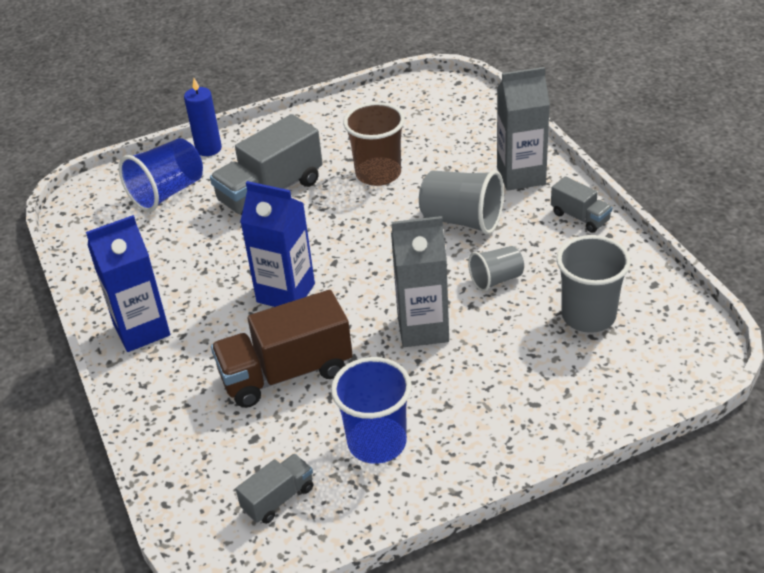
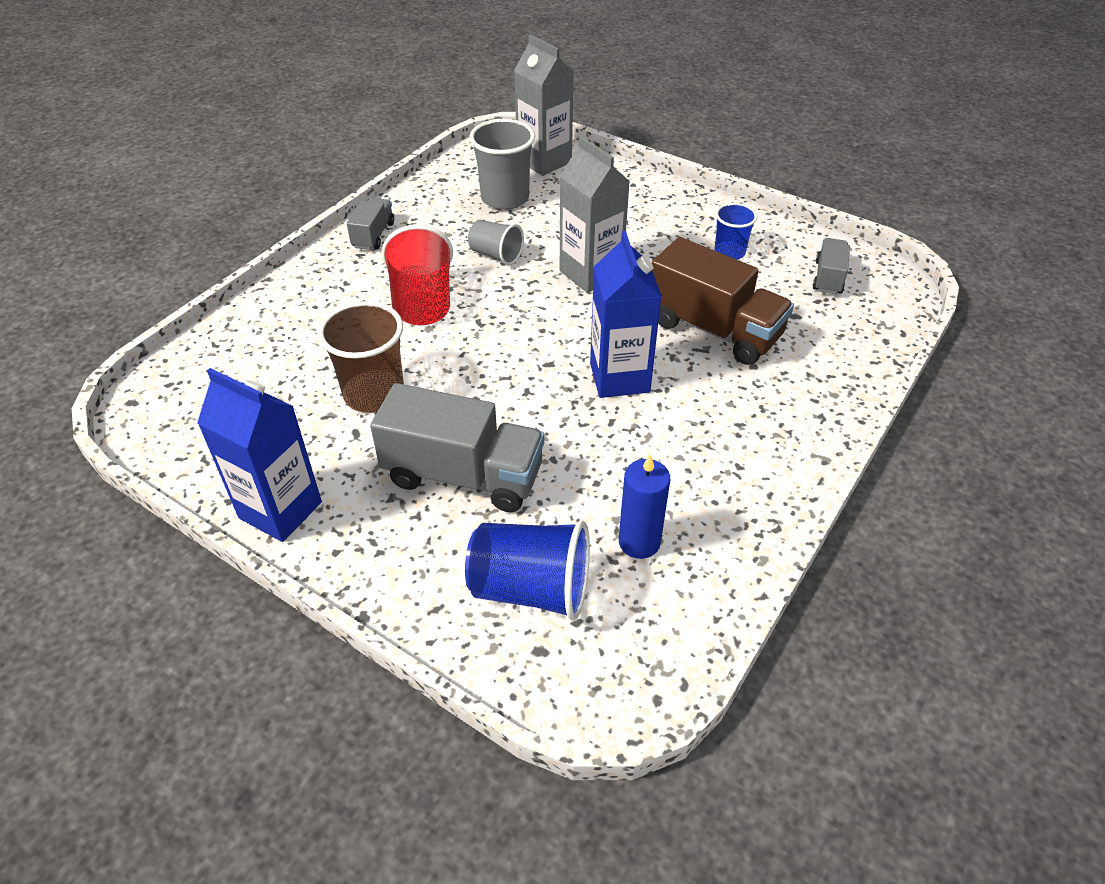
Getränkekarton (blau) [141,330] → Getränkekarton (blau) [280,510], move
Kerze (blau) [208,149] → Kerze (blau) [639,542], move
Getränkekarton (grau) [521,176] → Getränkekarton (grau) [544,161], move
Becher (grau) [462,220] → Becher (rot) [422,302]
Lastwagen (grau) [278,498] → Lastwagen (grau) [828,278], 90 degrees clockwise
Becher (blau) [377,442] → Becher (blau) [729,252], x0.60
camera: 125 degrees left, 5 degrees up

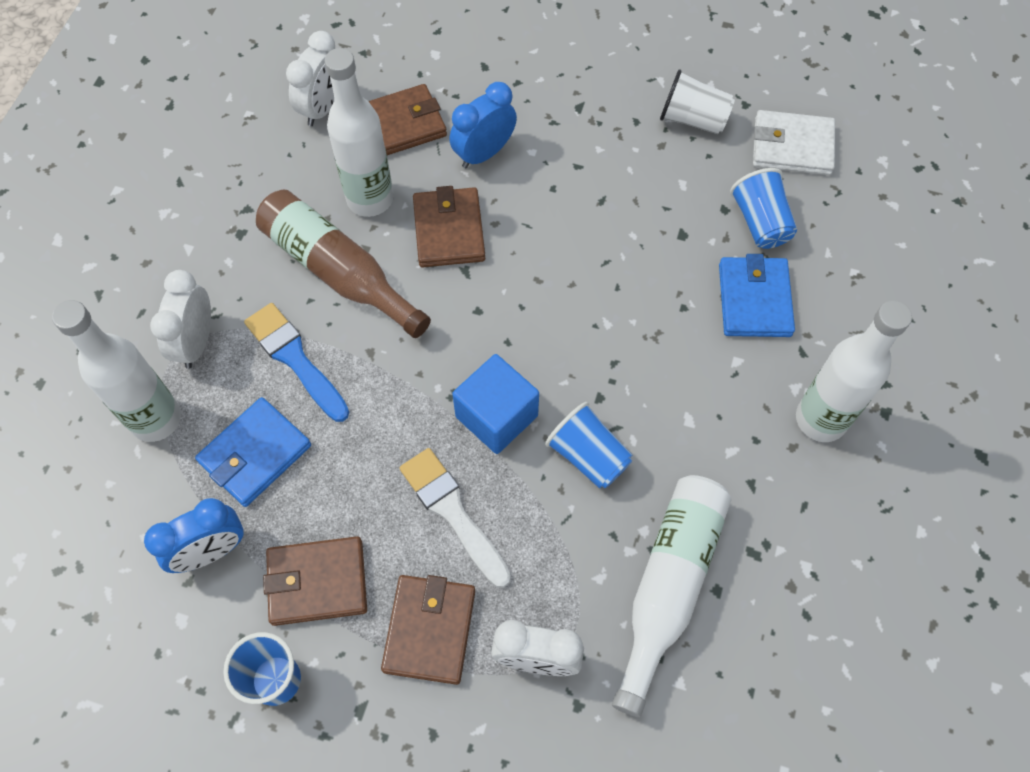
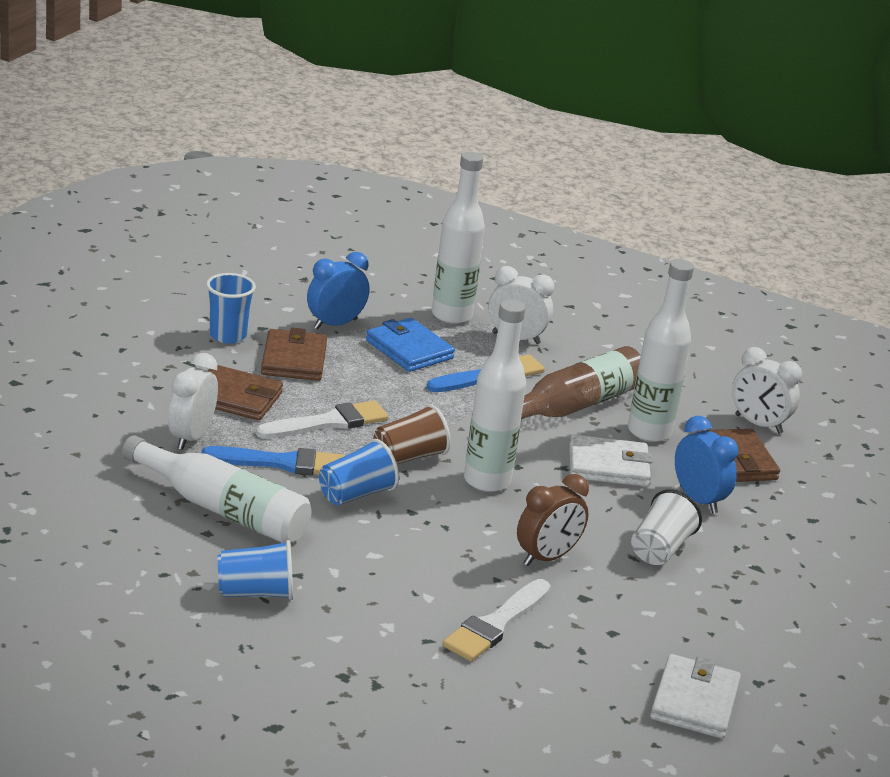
- → Pinsel (blau) [282,463]
- → Wecker (braun) [547,557]
Becher (weiß) [693,119] → Becher (weiß) [660,549], move
Becher (blau) [760,222] → Becher (blau) [255,592], move
Flasche (weiß) [820,419] → Flasche (weiß) [487,481], move
Kubus (blau) [496,416] → Becher (braun) [409,457]
Geldbörse (blau) [754,300] → Pinsel (weiß) [496,624]
Geldbörse (braun) [448,230] → Geldbörse (weiß) [608,466]
Wecker (blau) [211,552] → Wecker (blau) [335,324], 75 degrees clockwise
camera: 95 degrees right, 35 degrees down

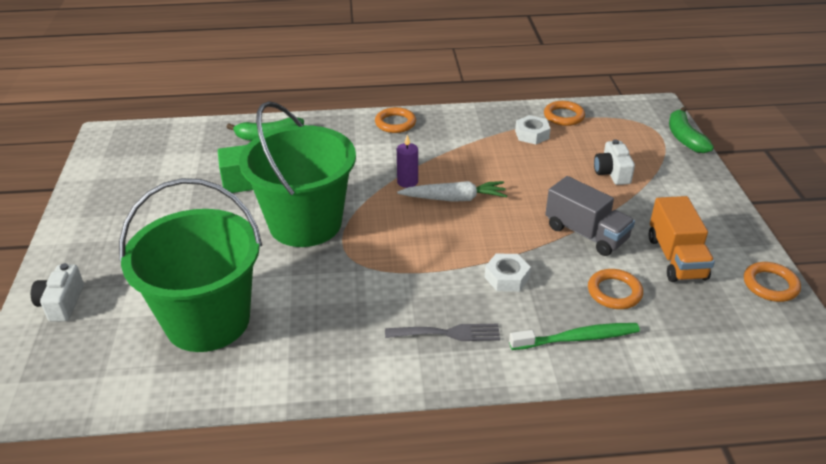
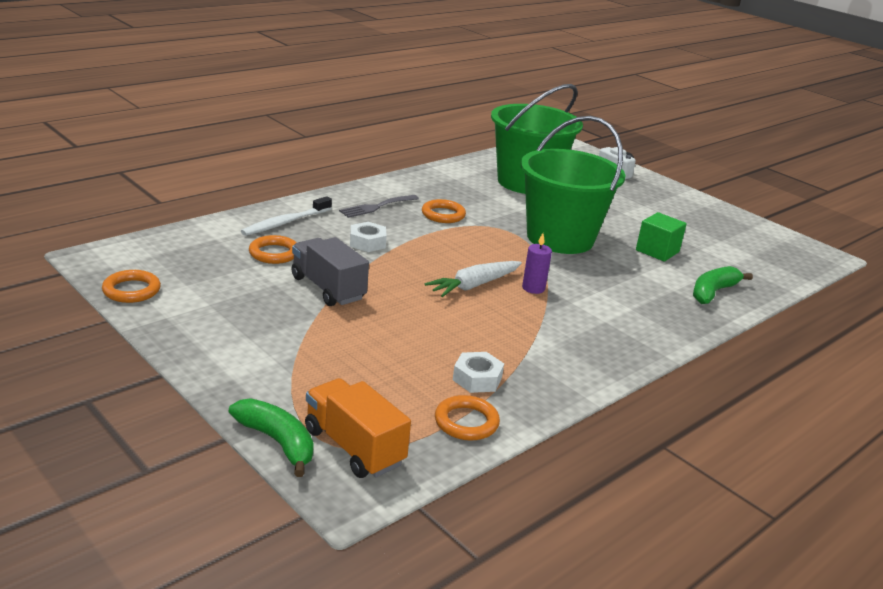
Kamera (weiß) [612,173] → -
Ring (orange) [395,123] → Ring (orange) [443,215], move
Lastwagen (orange) [676,258] → Lastwagen (orange) [354,447], move
Zahnbürste (grün) [577,338] → Zahnbürste (weiß) [285,223]
Lastwagen (grau) [586,234] → Lastwagen (grau) [328,288], 45 degrees clockwise
camera: 140 degrees right, 10 degrees down

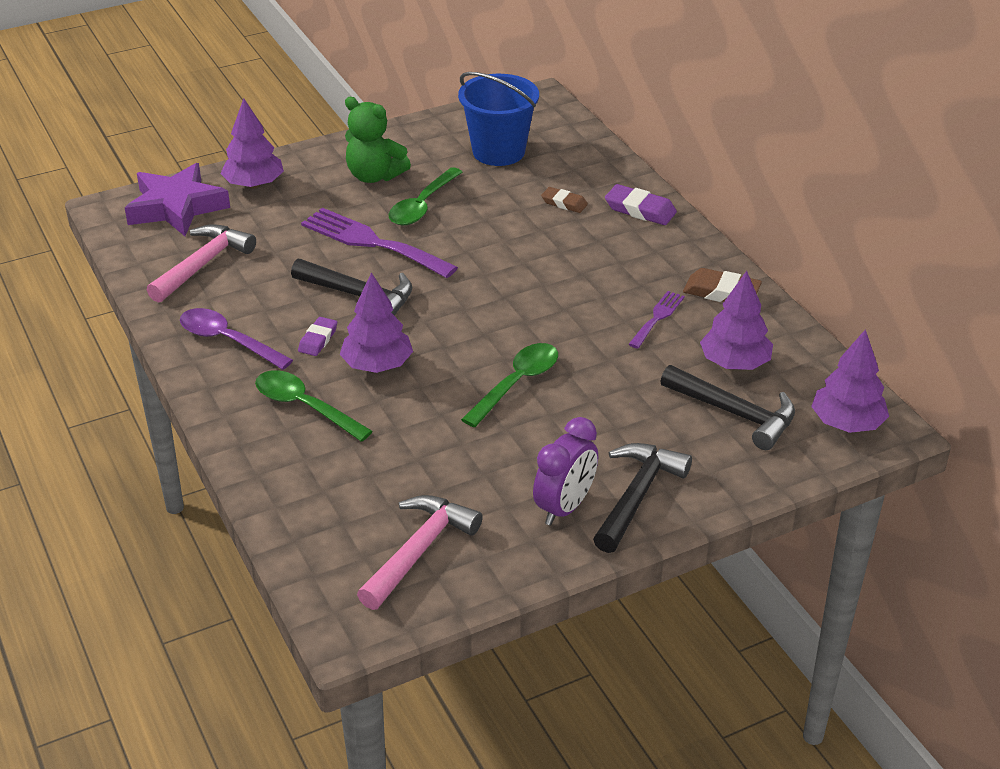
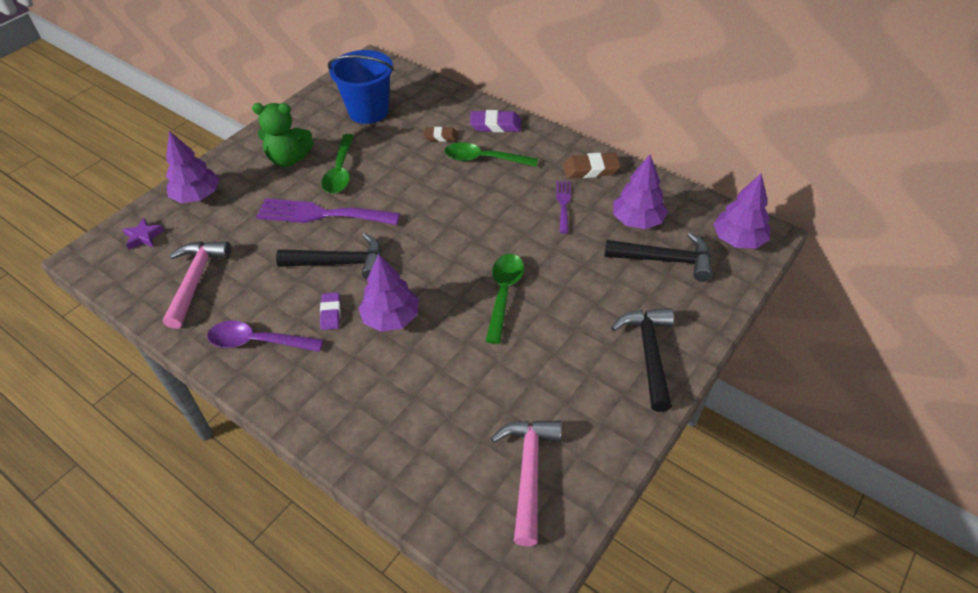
Wecker (lila) [564,507] → -
Löffel (grün) [304,406] → Löffel (grün) [483,159], move
Stern (lila) [176,207] → Stern (lila) [143,237], x0.44
camera: 25 degrees left, 10 degrees up

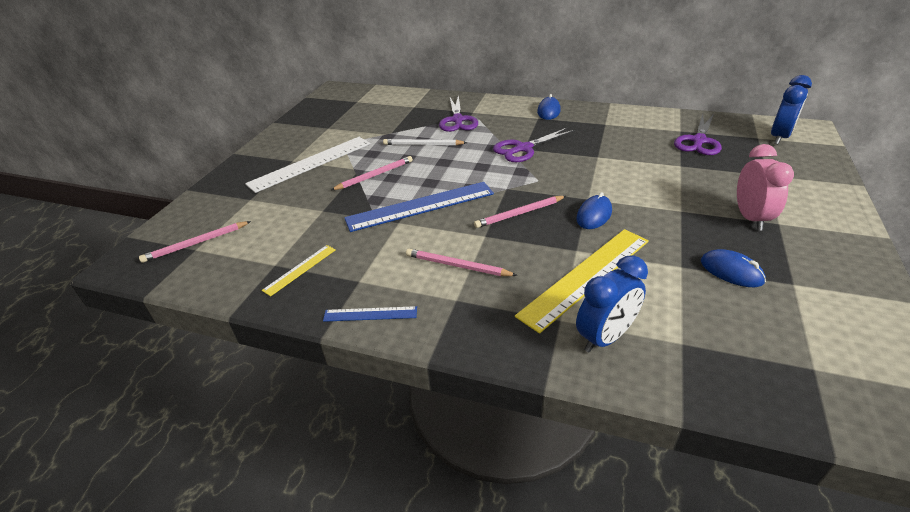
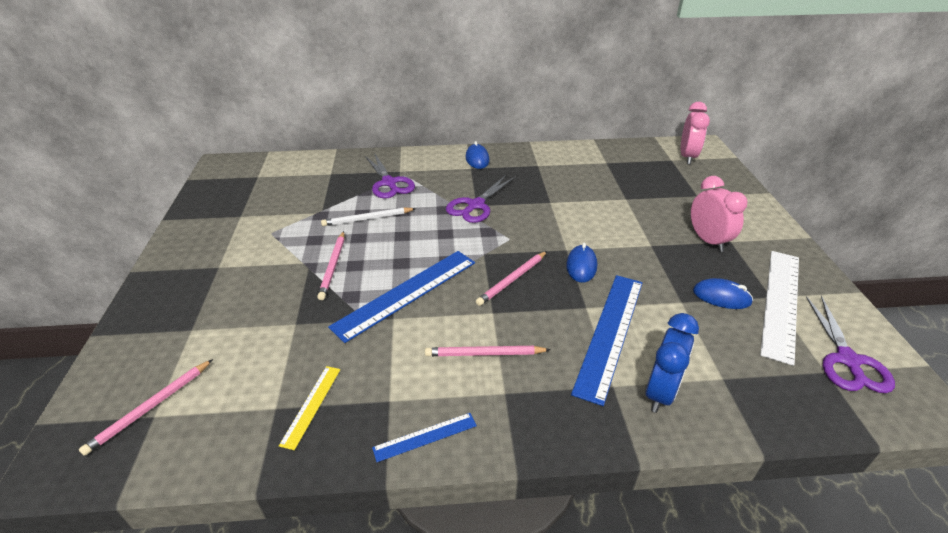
Lineal (weiß) [311,163] → Lineal (weiß) [781,302], move
Schere (lila) [698,141] → Schere (lila) [847,360], move
Lineal (gelb) [586,277] → Lineal (blau) [610,333]
Wecker (blau) [779,137] → Wecker (rosa) [687,157]
Bleistift (rosa) [374,175] → Bleistift (rosa) [333,266], 150 degrees clockwise
camera: 25 degrees left, 0 degrees up

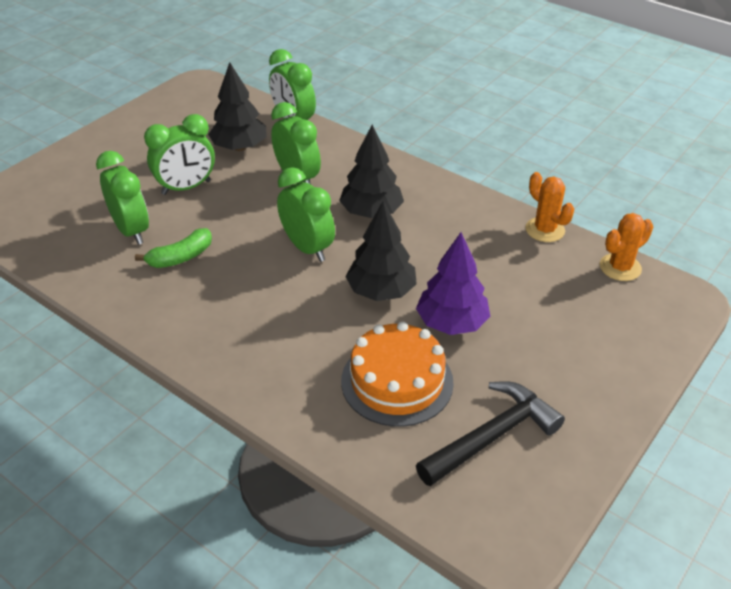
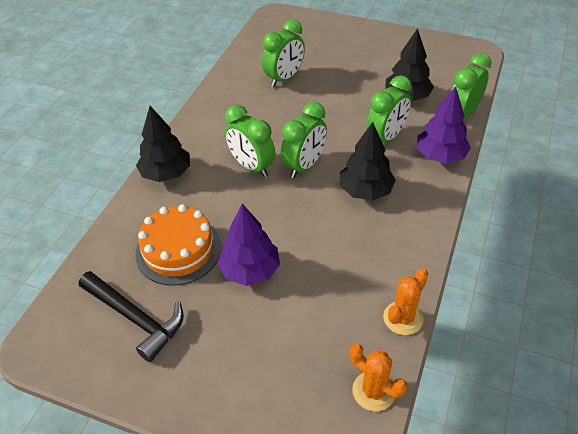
Banane (grün) [181,257] → -
- → Baum (lila) [440,156]
Wecker (grün) [186,187] → Wecker (grün) [251,167], move
Baum (schwarz) [381,291] → Baum (schwarz) [166,173], move
camera: 75 degrees right, 5 degrees up

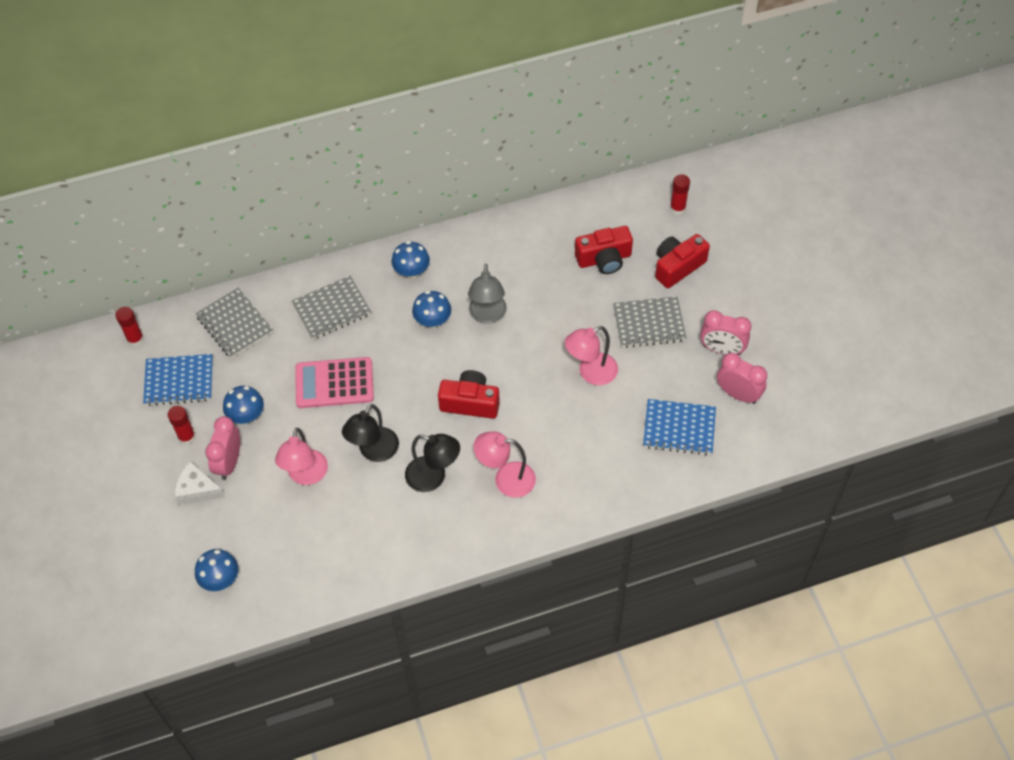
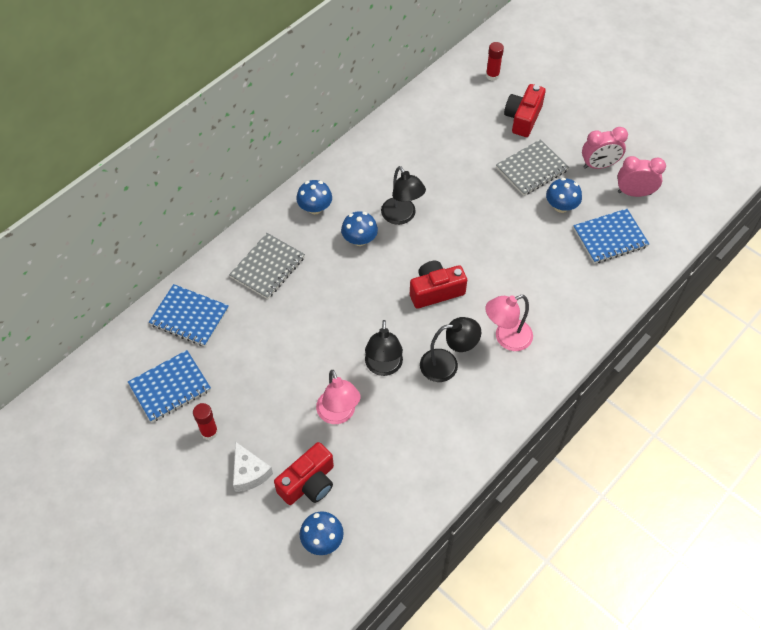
Klebestift (rot) [135,339] → -
Wecker (rosa) [229,463] → -
Taschenrechner (rosa) [334,383] → -
Lampe (rosa) [591,373] → -
Pilz (blau) [246,415] → Pilz (blau) [561,206], move
Kamera (rot) [604,259] → Kamera (rot) [308,483], move
Notizbuch (grau) [235,324] → Notizbuch (blau) [189,316]
Lampe (grau) [487,315] → Lampe (schwarz) [402,216]
Käse (weiß) [197,489] → Käse (weiß) [249,473], 105 degrees counterclockwise
camera: 30 degrees left, 0 degrees up

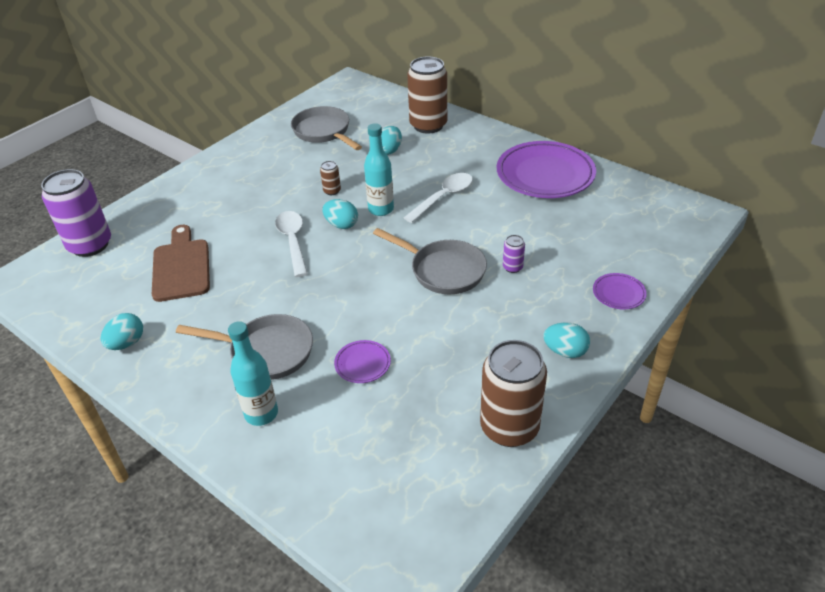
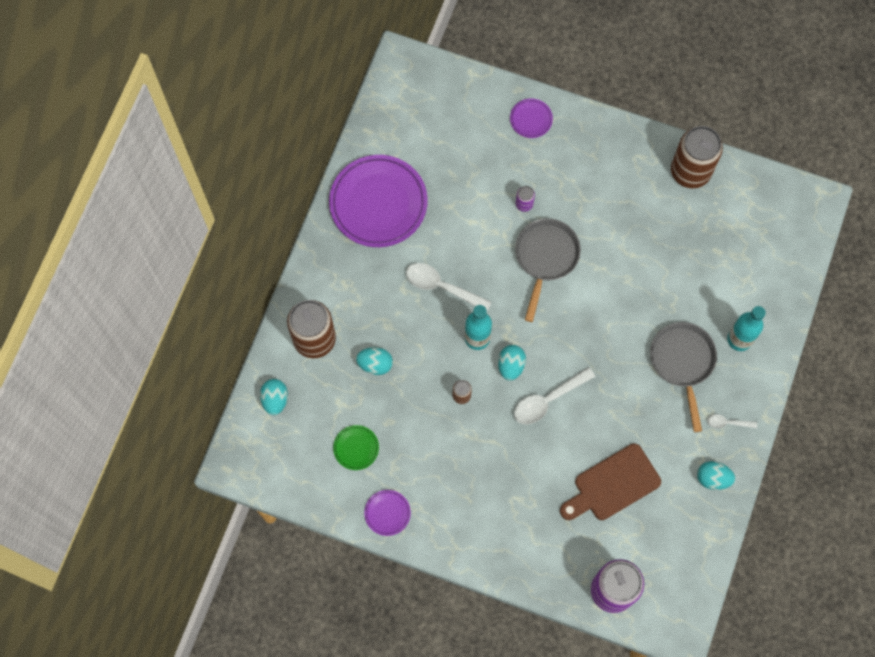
- → Löffel (weiß) [727,423]
Teller (lila) [362,364] → Teller (lila) [387,513], move
Ei (türkis) [565,351] → Ei (türkis) [275,400], move
Pfanne (grau) [323,132] → Teller (grün) [356,448]
camera: 110 degrees left, 30 degrees up

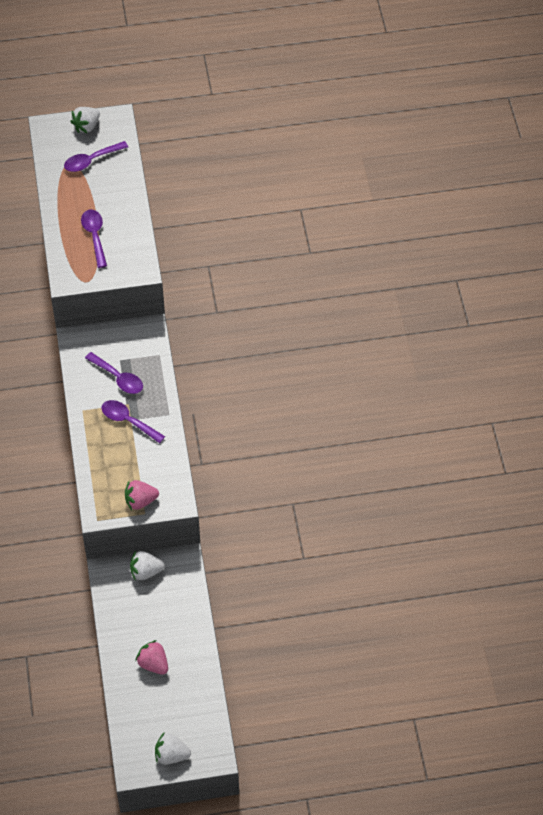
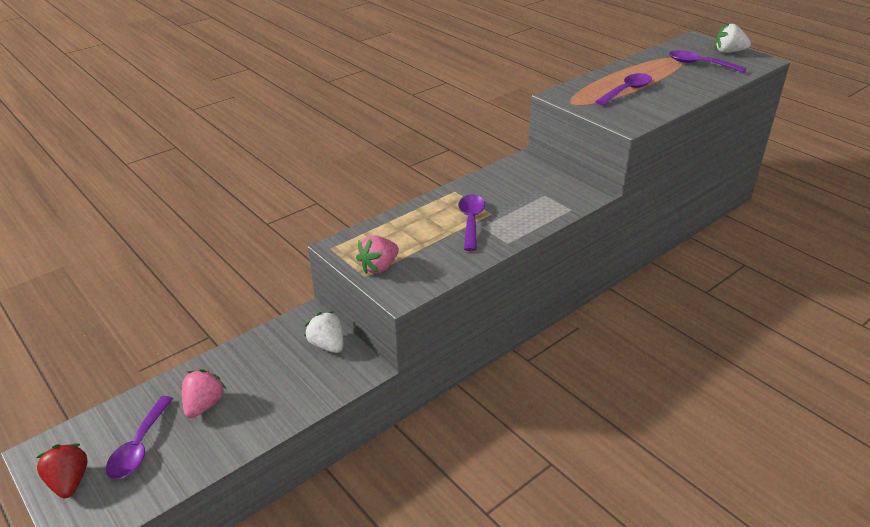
Löffel (lila) [118,378] → Löffel (lila) [139,446], move
Erdbeere (weiß) [171,755] → Erdbeere (rot) [69,482]
Erdbeere (rosa) [140,501] → Erdbeere (rosa) [379,267], 90 degrees counterclockwise
camera: 60 degrees right, 20 degrees down

